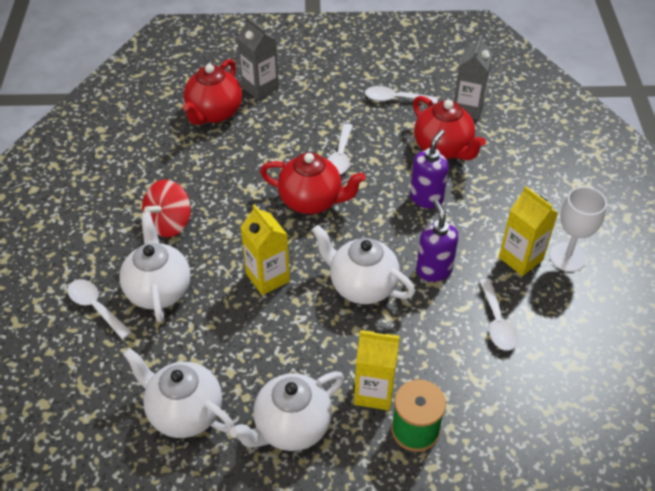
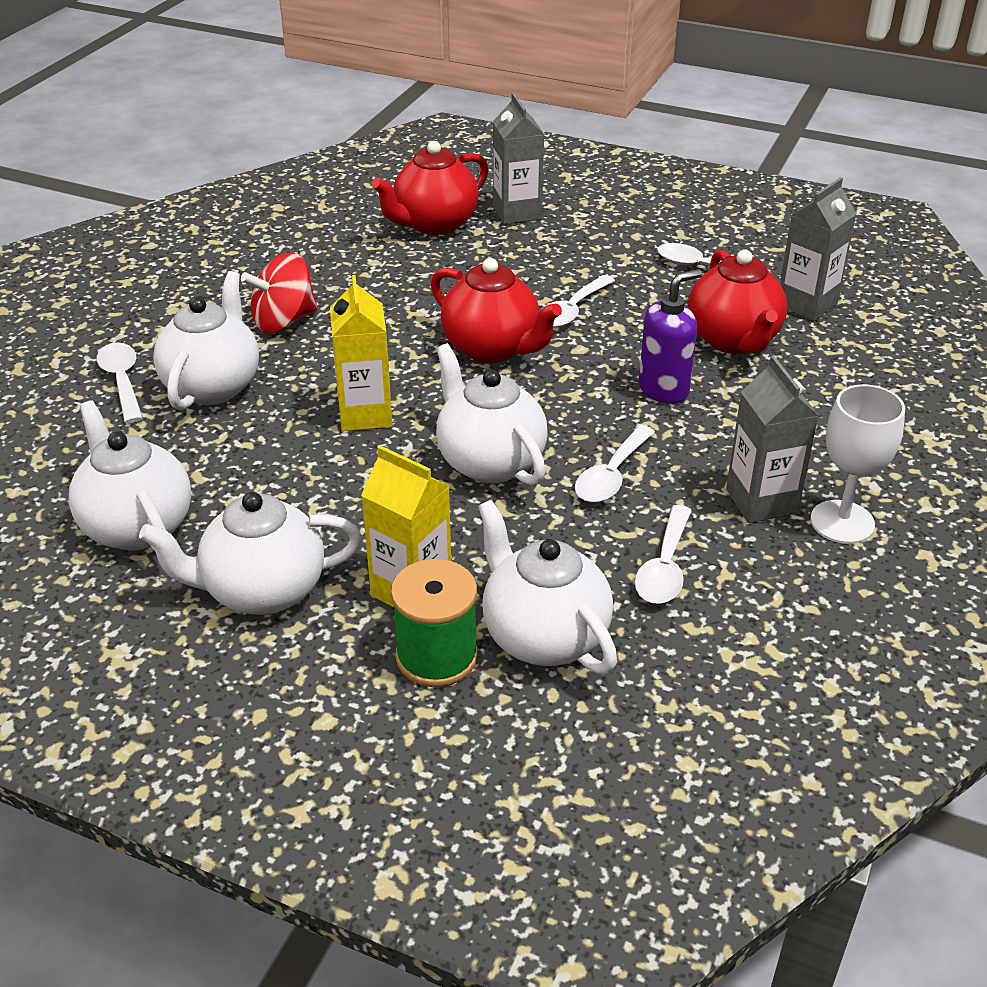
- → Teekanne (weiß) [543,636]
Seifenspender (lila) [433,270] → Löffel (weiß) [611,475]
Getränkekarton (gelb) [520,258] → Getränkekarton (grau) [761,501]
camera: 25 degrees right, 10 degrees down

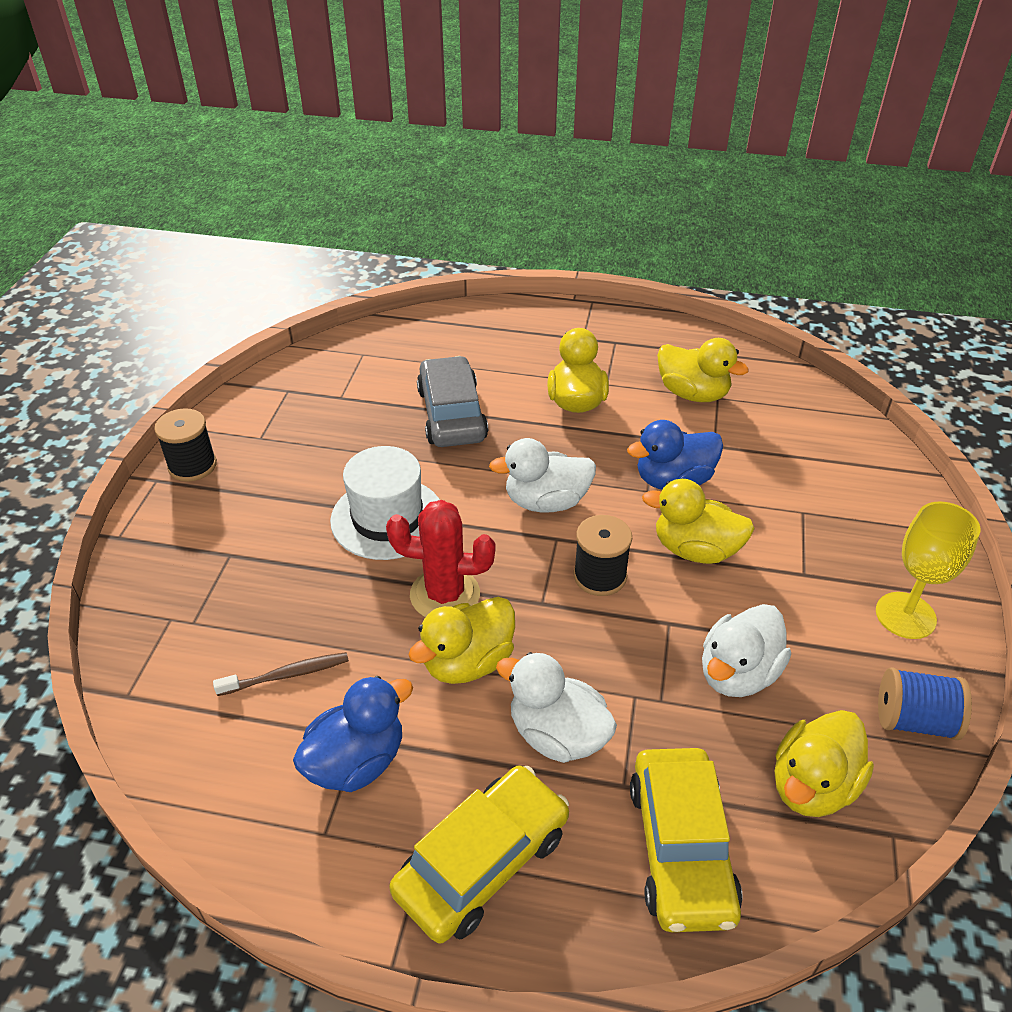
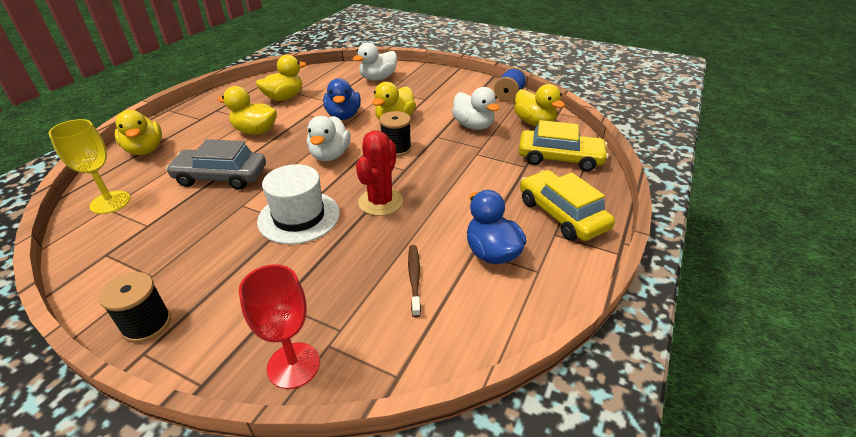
- → Kelch (rot) [293,365]
Ente (gelb) [468,662] → Ente (gelb) [145,150], move
Ente (weiß) [557,734] → Ente (weiß) [378,78], move
Kelch (gelb) [905,615] → Kelch (gelb) [110,202], move
camera: 75 degrees left, 5 degrees down

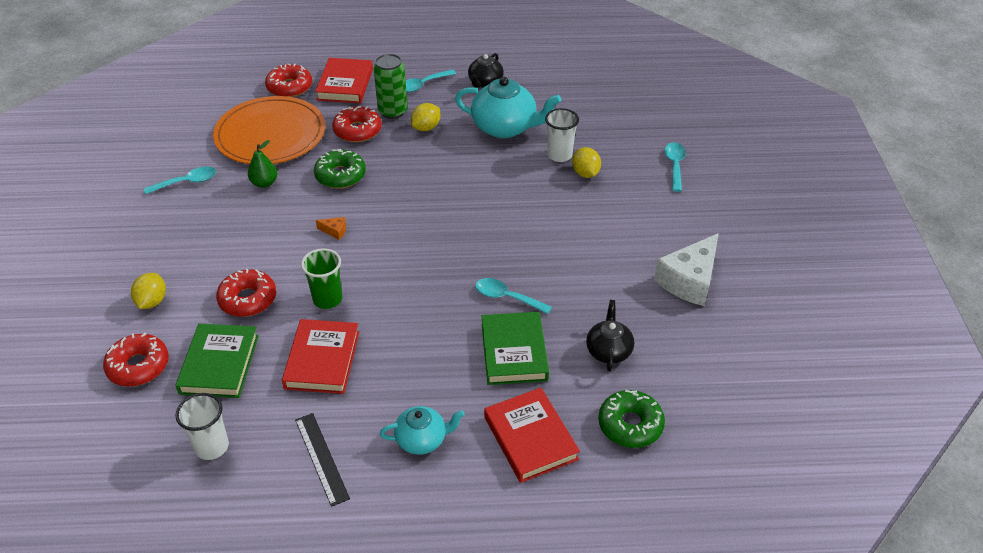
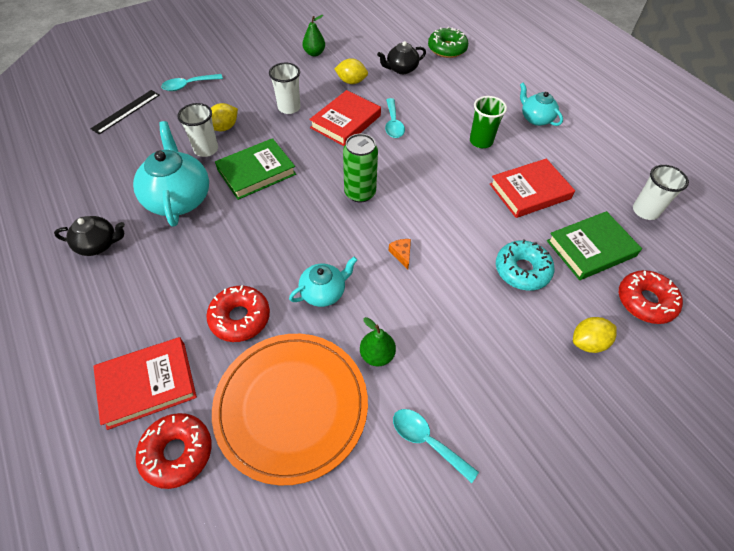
Löffel (türkis) [423,85] → -
- → Becher (weiß) [289,108]
Lineal (schwarz) [322,458] → Lineal (schwarz) [126,111], move
Becher (grün) [327,299] → Becher (grün) [481,141], move
Dose (grün) [393,111] → Dose (grün) [360,193], move
Zitrone (gelb) [426,128] → Zitrone (gelb) [351,81], move
Buch (grün) [514,352] → Buch (grün) [256,172], move
Buch (rot) [530,438] → Buch (rot) [345,122], move
Donut (grün) [340,175] → Teekanne (türkis) [323,292]
Käse (weiß) [689,280] → Birne (grün) [314,53]
Donut (rot) [248,299] → Donut (türkis) [522,270]
camera: 120 degrees left, 10 degrees up

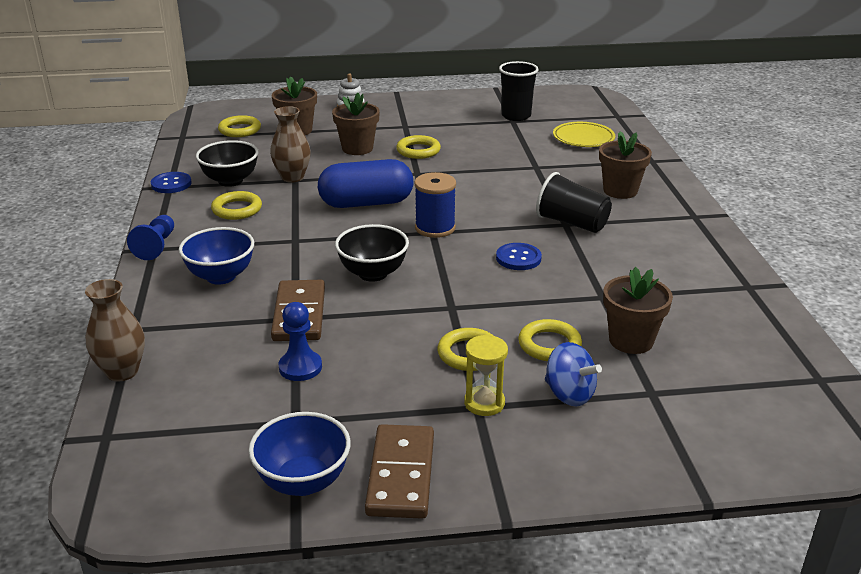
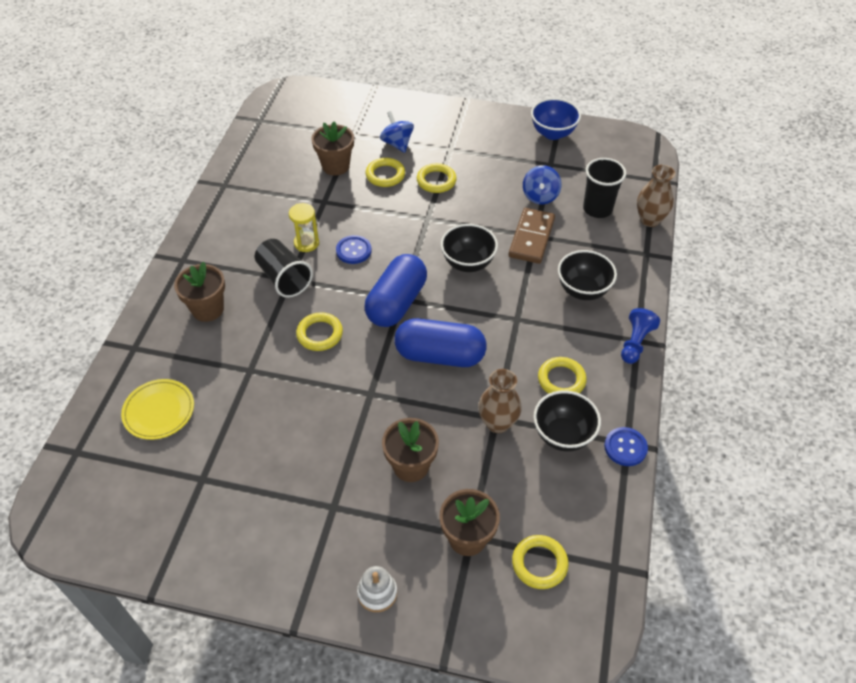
Dominostein (braun) [401,475] → -
Ring (gelb) [418,151] → Ring (gelb) [320,334], move
Sanduhr (gelb) [484,403] → Sanduhr (gelb) [306,243], move
Becher (schwarz) [516,116] → Becher (schwarz) [597,209], move
Bauer (blau) [300,367] → Kreisel (blau) [540,196]
Garnrolle (blau) [435,228] → Kapsel (blau) [396,303]
Schüssel (blau) [221,276] → Schüssel (schwarz) [583,290]
camera: 160 degrees left, 20 degrees up

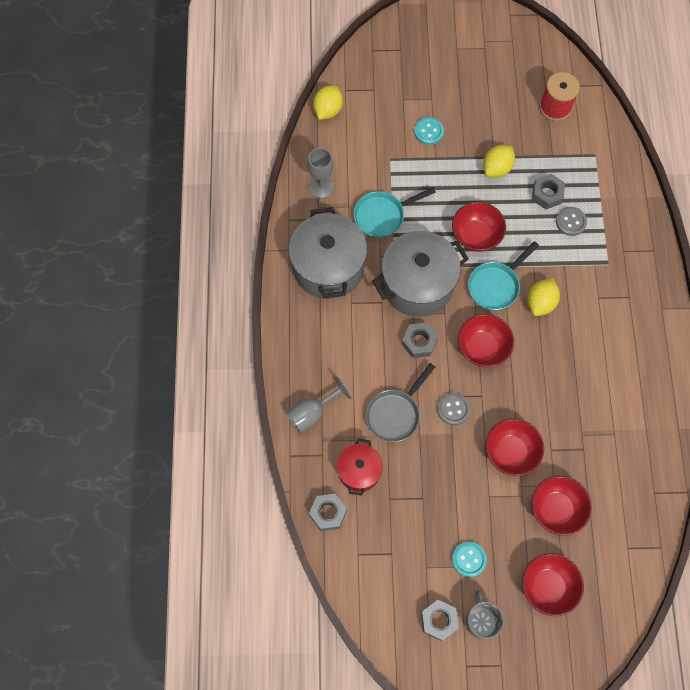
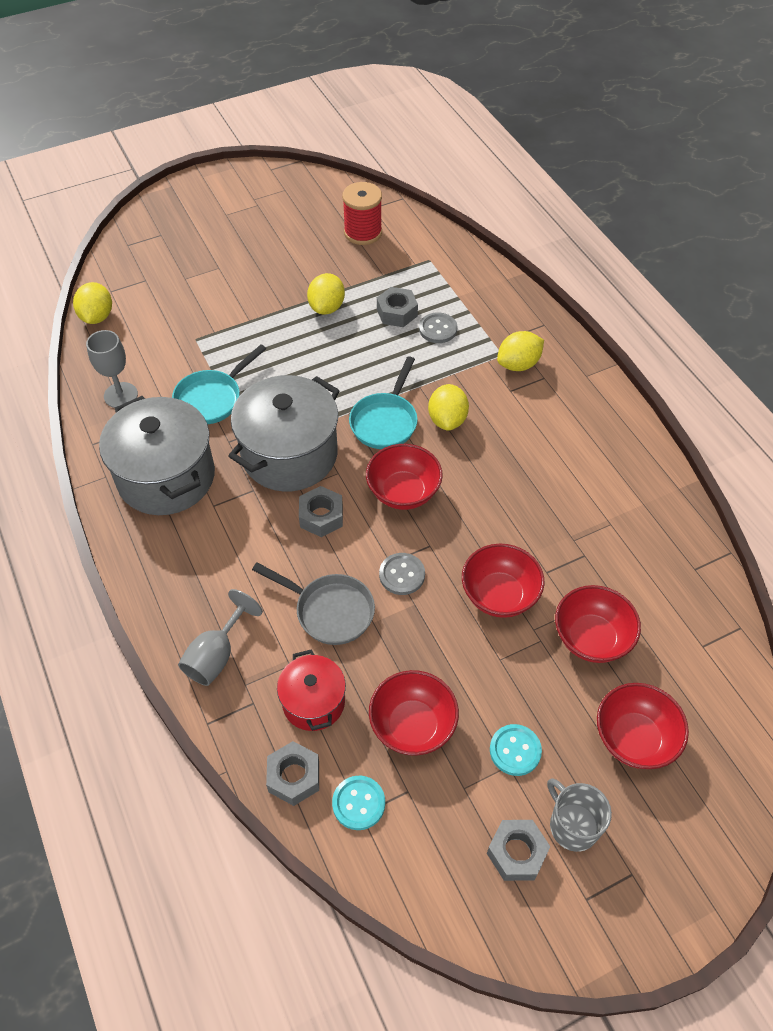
- → Zitrone (gelb) [518,364]
Knopf (türkis) [428,131] → Knopf (türkis) [358,803], move
Schüssel (rot) [476,235] → Schüssel (rot) [412,726], move
Pfanne (grau) [395,414] → Pfanne (grau) [329,611], 75 degrees counterclockwise
camera: 25 degrees left, 15 degrees down

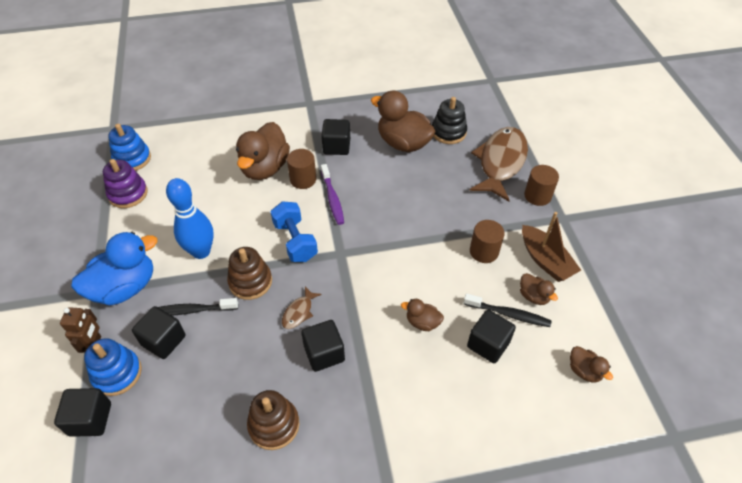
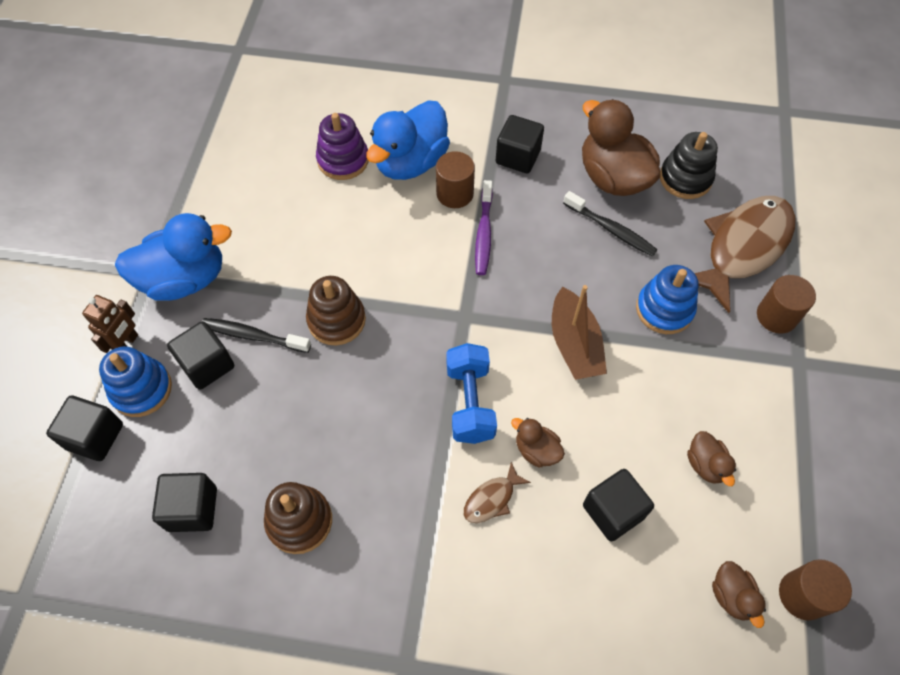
Bowlingkegel (blau) [201,251] → -
Stapelspielzeug (lila) [128,194] → Stapelspielzeug (lila) [343,160], move
Stapelspielzeug (blau) [132,159] → Stapelspielzeug (blau) [664,309], move
Hantel (blau) [295,241] → Hantel (blau) [470,402], move
Fisch (braun) [299,312] → Fisch (braun) [492,499], move
Kubus (schwarz) [324,353] → Kubus (schwarz) [192,509], move
Zahnbürste (schwarz) [508,314] → Zahnbürste (schwarz) [611,229], move
Vollzylinder (braun) [484,251] → Vollzylinder (braun) [802,595], move
Boot (braun) [545,260] → Boot (braun) [574,344], move
Ente (braun) [265,168] → Ente (blau) [410,162]
camera: 20 degrees right, 10 degrees up

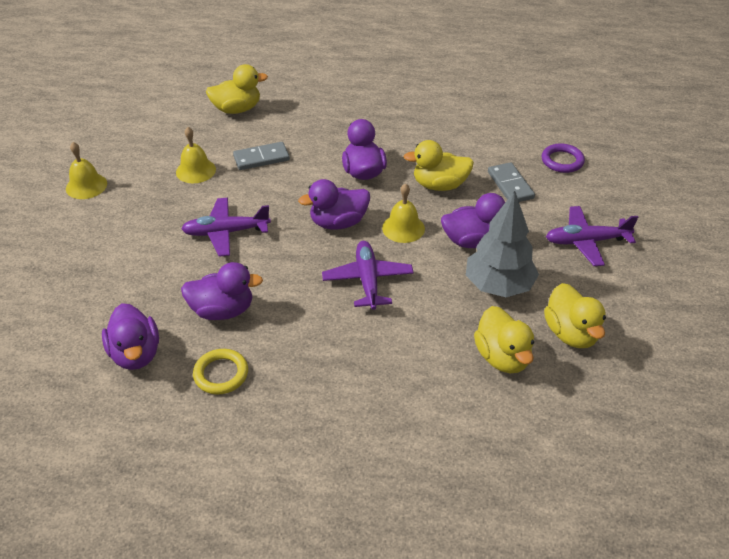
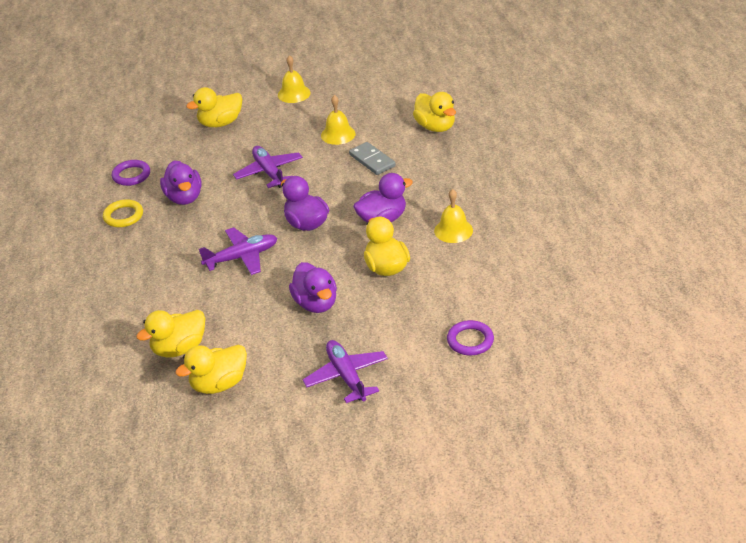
Baum (grau) [498,286] → -
Dominostein (grau) [510,185] → -
- → Ente (gelb) [220,123]
Glocke (gelb) [403,228] → Glocke (gelb) [453,230], move
Ente (lila) [136,354] → Ring (lila) [131,175]
camera: 75 degrees right, 5 degrees down

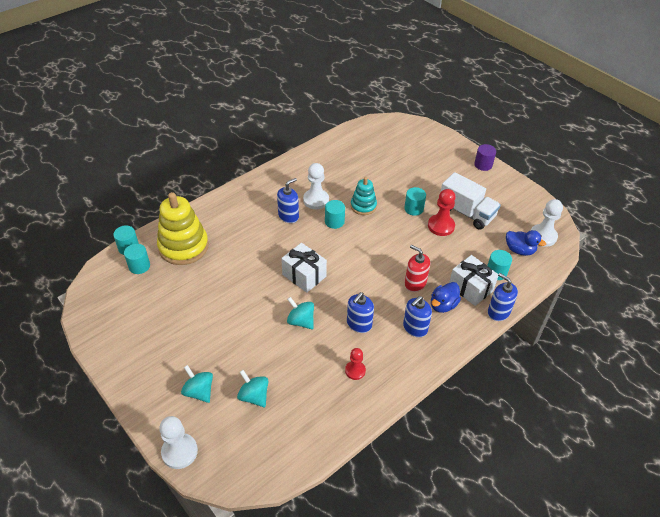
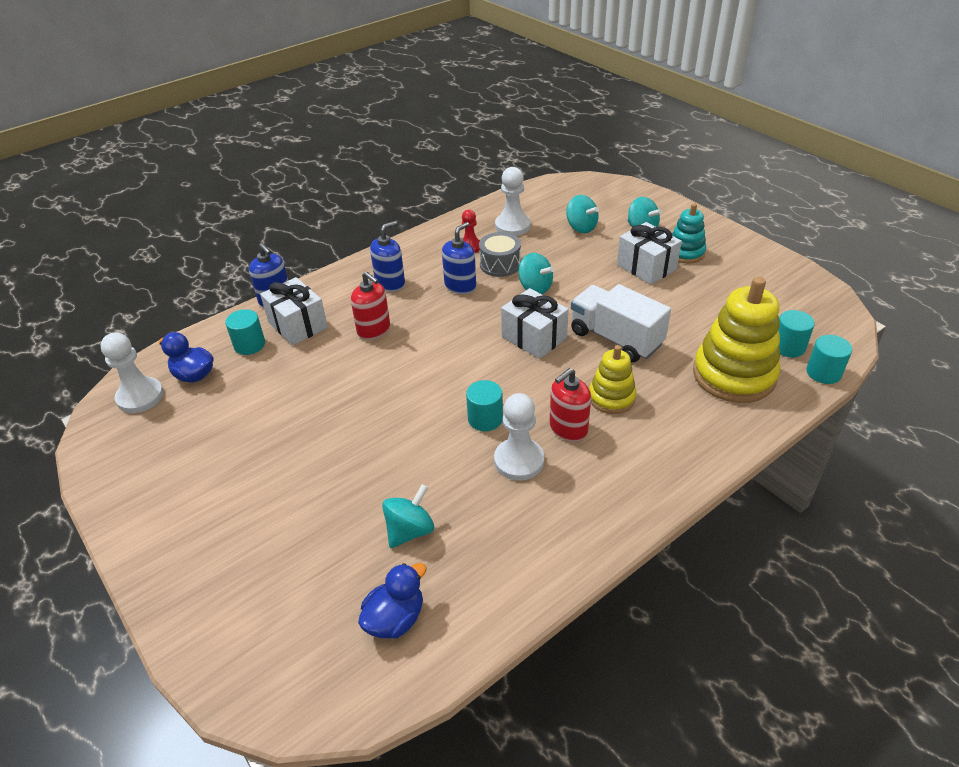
Vollzylinder (türkis) [413,209] → -
Bauer (rot) [441,226] → -
Vollzylinder (lila) [483,165] → -
- → Kreisel (türkis) [410,530]
- → Trommel (grau) [500,264]
- → Stapelspielzeug (gelb) [611,397]
- → Geschenk (weiß) [646,267]
Bauer (weiß) [179,452] → Bauer (weiß) [512,226], move
Stapelspielzeug (türkis) [363,206] → Stapelspielzeug (türkis) [685,252], move
Ente (blau) [443,305] → Ente (blau) [395,619], move
Lastwagen (weiß) [466,212] → Lastwagen (weiß) [616,338], move
Seifenspender (blau) [288,216] → Seifenspender (rot) [568,428]
camera: 175 degrees left, 5 degrees down

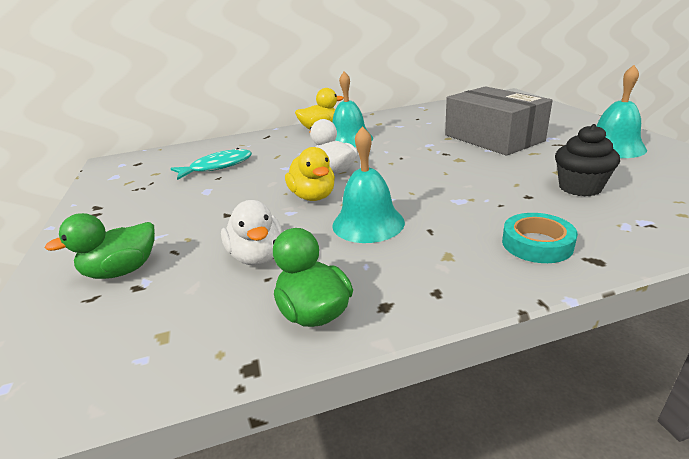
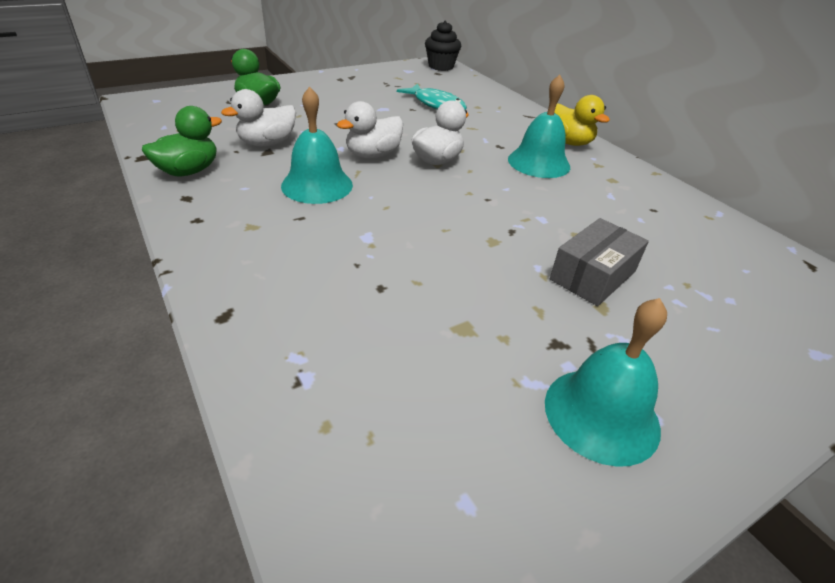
Klebeband (türkis) [537,244] → -
Muffin (schwarz) [580,188] → Muffin (schwarz) [441,66], move
Ente (gelb) [313,196] → Ente (weiß) [373,155]
Schachtel (grau) [493,138] → Schachtel (grau) [592,275], x0.59
camera: 70 degrees right, 10 degrees up

